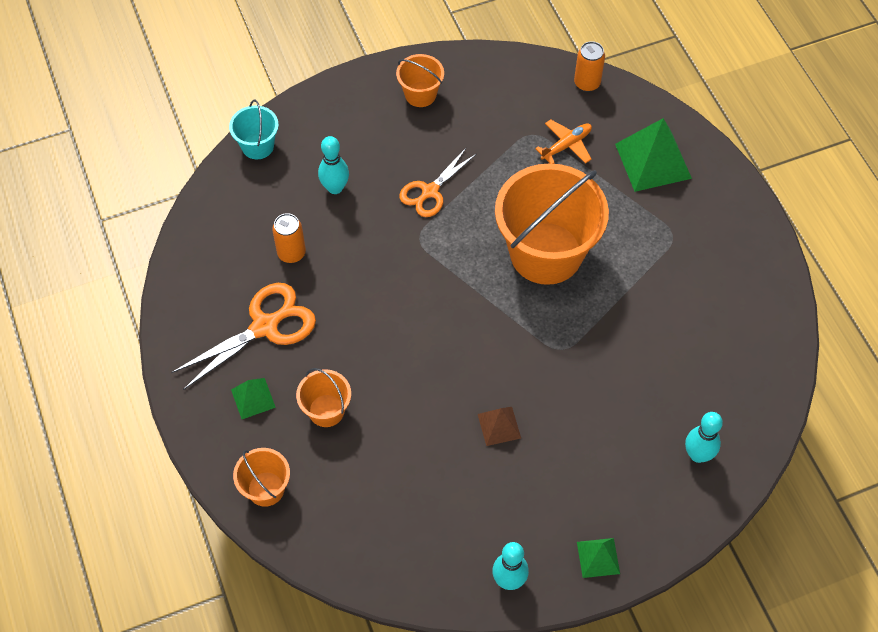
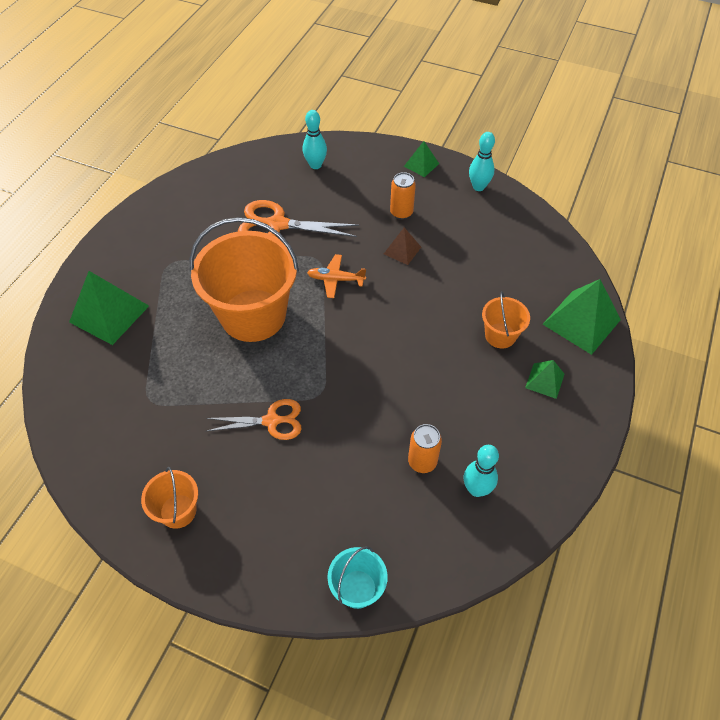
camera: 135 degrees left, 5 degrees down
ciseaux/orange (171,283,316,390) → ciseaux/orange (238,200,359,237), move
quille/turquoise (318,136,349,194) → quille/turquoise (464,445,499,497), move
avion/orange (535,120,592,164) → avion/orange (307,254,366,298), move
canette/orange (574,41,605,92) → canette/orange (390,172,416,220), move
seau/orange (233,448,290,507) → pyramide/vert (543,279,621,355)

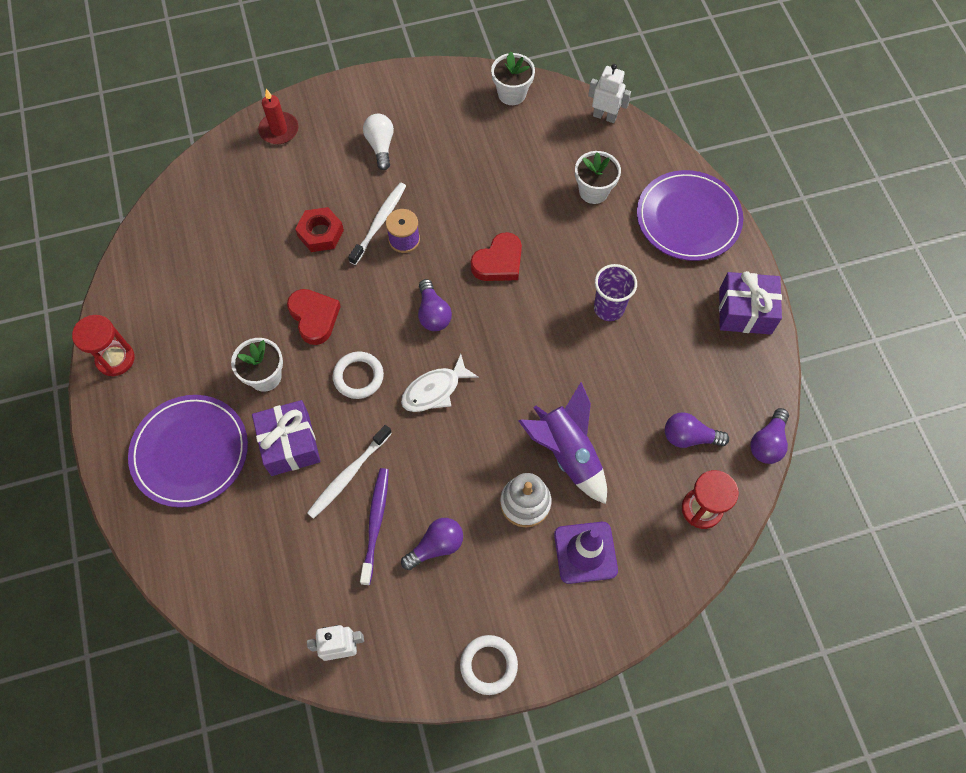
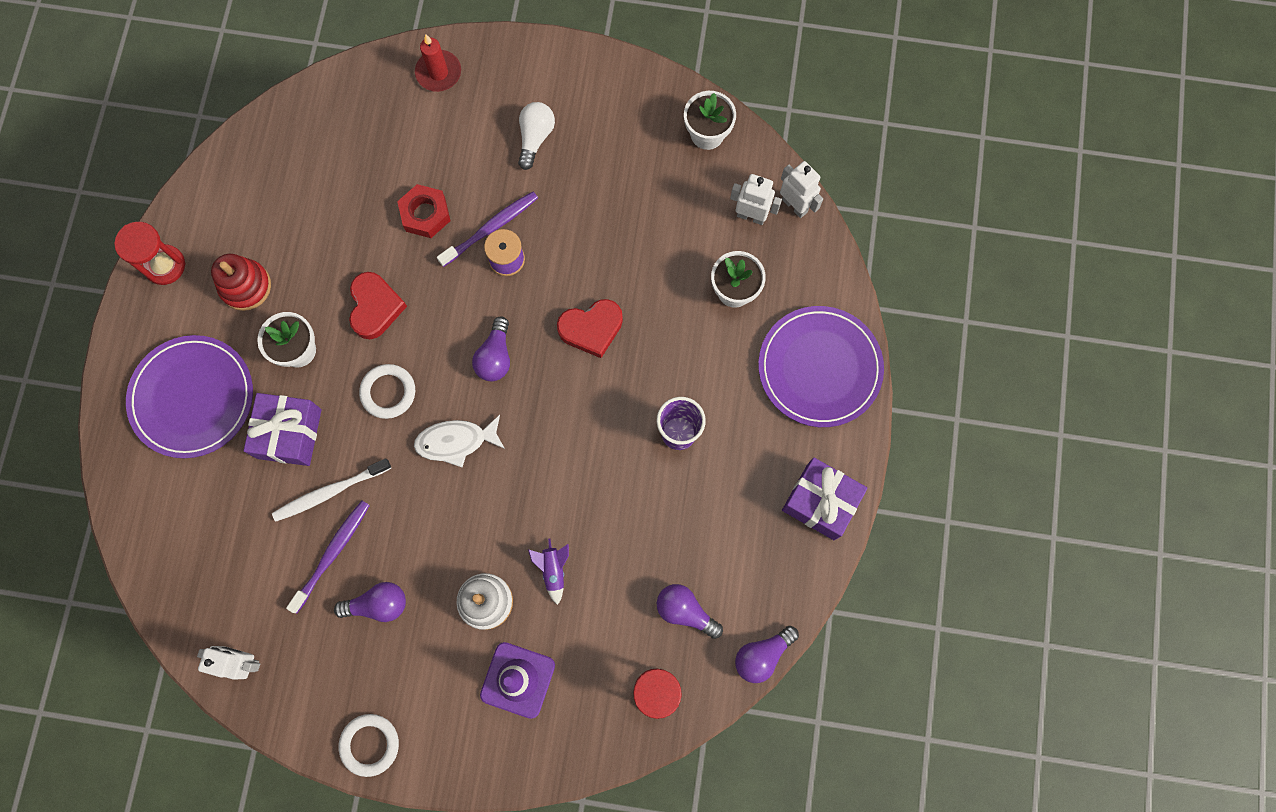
camera: 25 degrees right, 10 degrees up
- → jouet à empiler/rouge (211,254,271,311)
- → robot/blanc (730,174,782,225)
brosse à dents/blanc (348,183,406,265) → brosse à dents/violet (437,192,538,267)
fusée/violet (518,382,607,504) → fusée/violet (528,538,569,605), x0.49

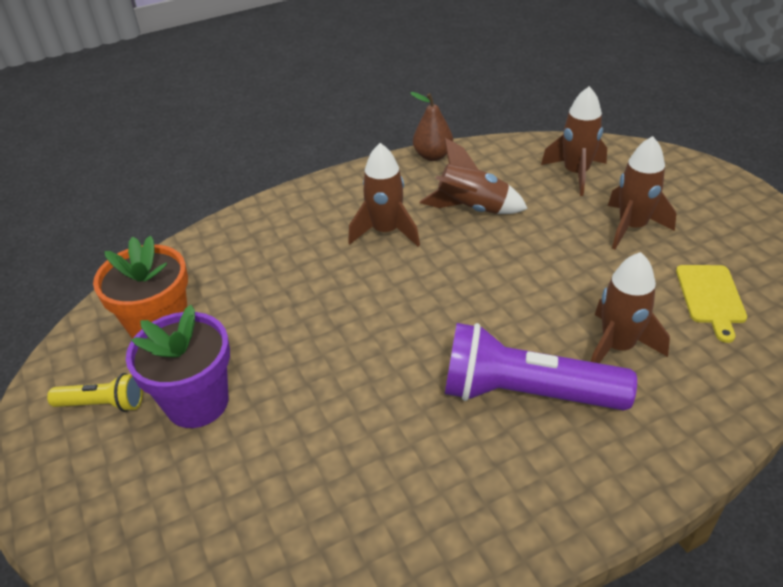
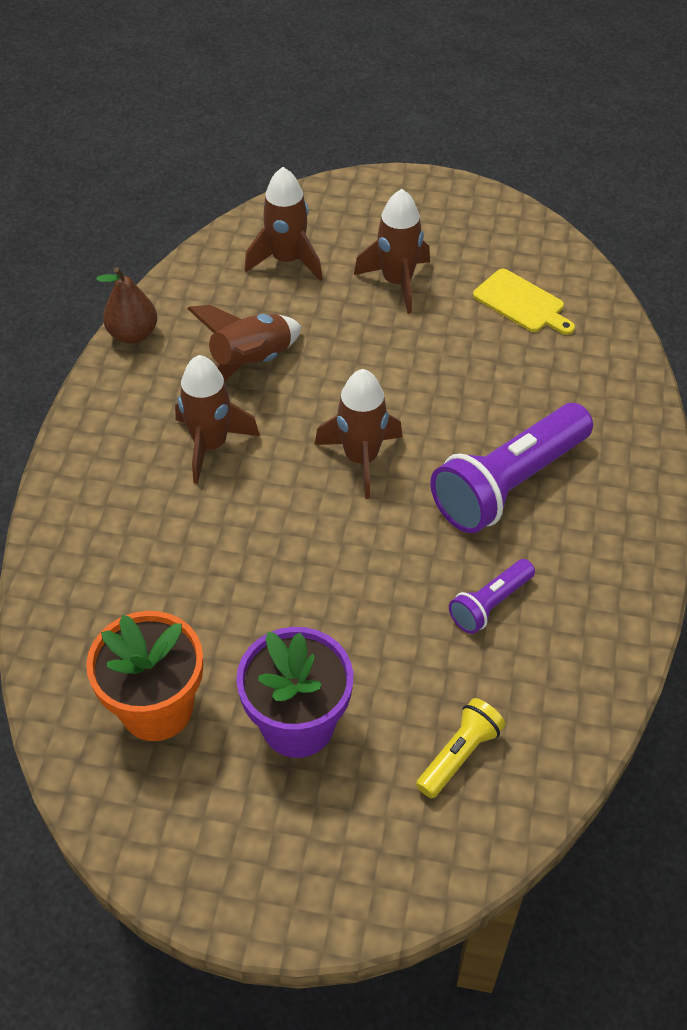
camera: 55 degrees left, 10 degrees up
- → lampe de poche/violet (449,559,535,634)
lampe de poche/jaune (47,373,143,412) → lampe de poche/jaune (416,698,505,798), move
fusée/marron (591,252,670,363) → fusée/marron (314,369,403,499), move

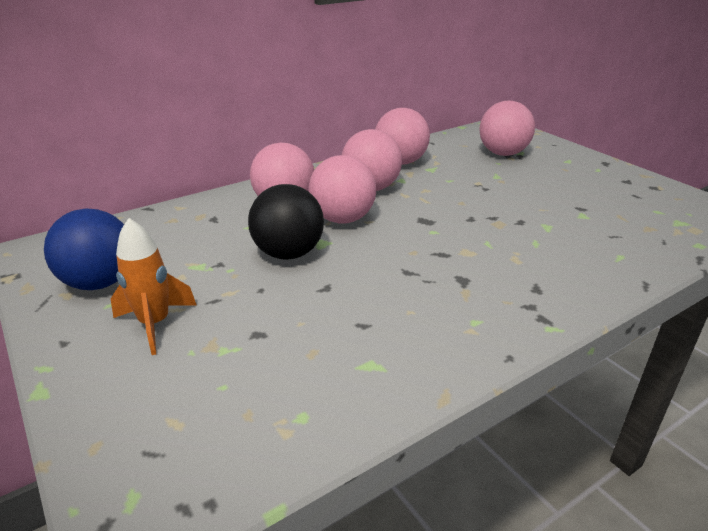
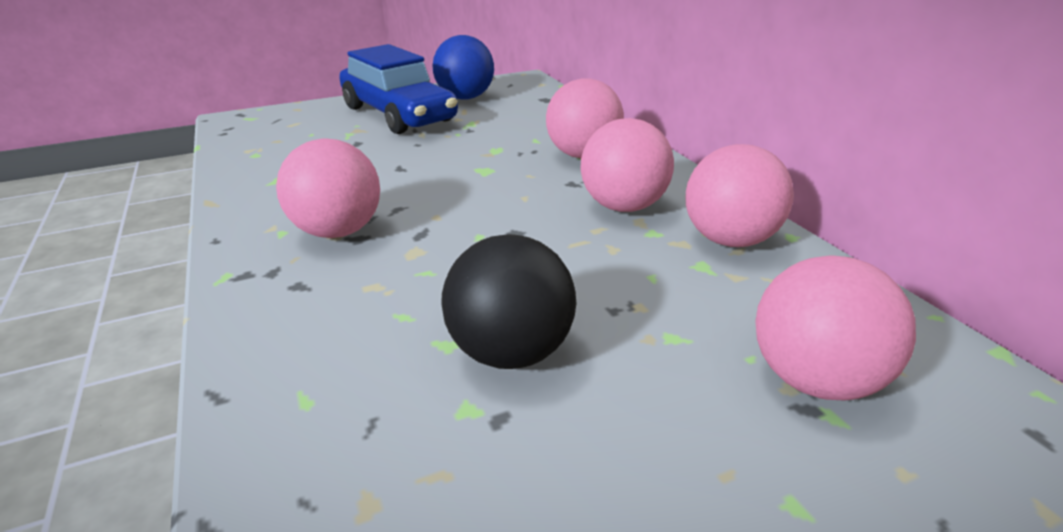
camera: 100 degrees right, 0 degrees up
balle/noir (248,184,324,260) → balle/noir (441,234,576,369), move
balle/rose (309,155,376,224) → balle/rose (276,138,380,238), move
fusée/orange (111,218,196,355) → voiture/bleu (339,44,458,134)

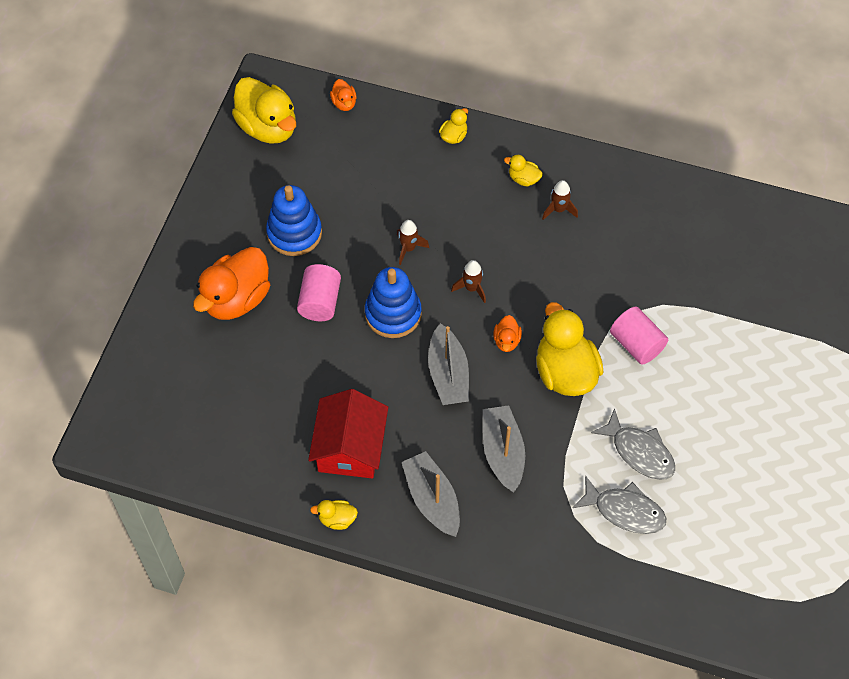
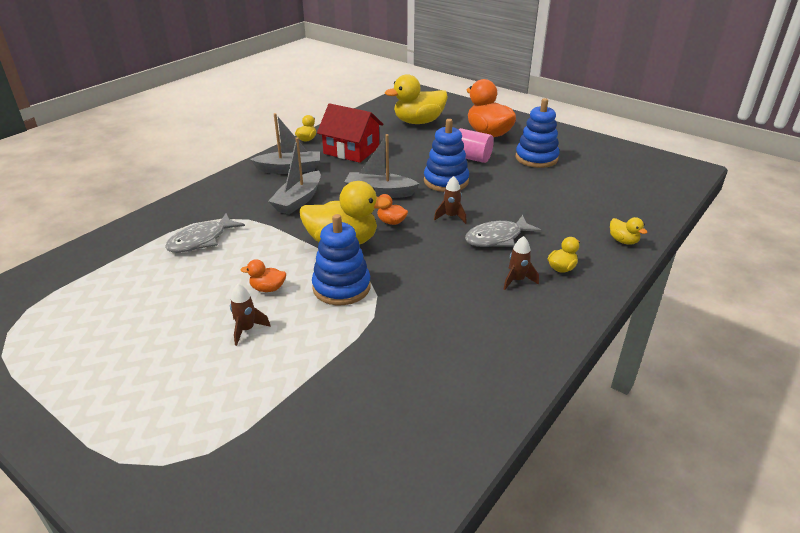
camera: 110 degrees right, 25 degrees down
canard/jaune (232,77,296,144) → canard/jaune (385,74,448,124), move
canard/orange (330,79,357,111) → canard/orange (240,259,286,292), move
fusée/marron (397,220,429,265) → fusée/marron (230,284,271,346), move
poisson/gris (591,408,675,480) → poisson/gris (465,215,542,247), move
cylindre/rose (610,306,668,365) → jouet à empiler/bleu (312,214,371,305)
bateau/gris (483,405,525,493) → bateau/gris (268,137,321,215), 105 degrees clockwise

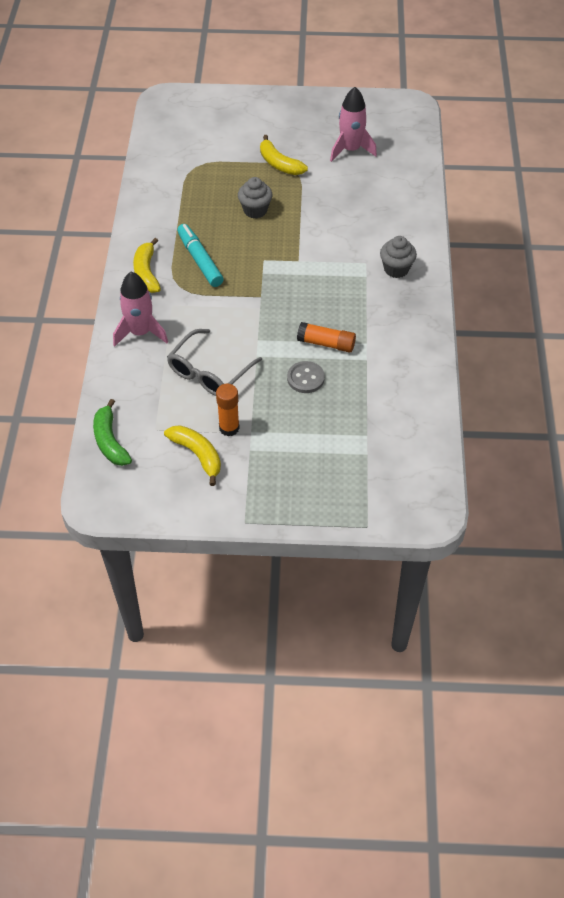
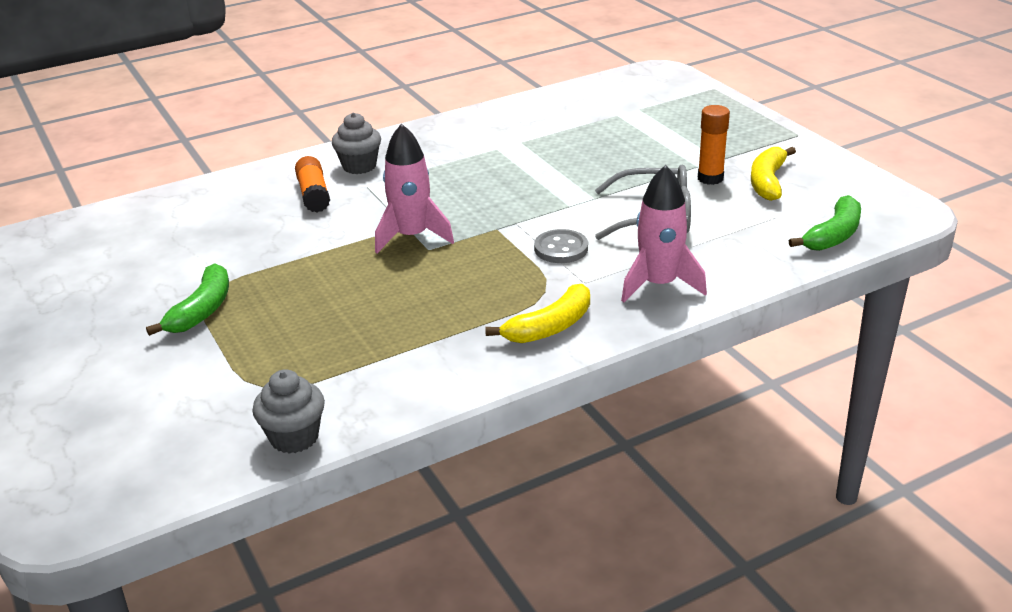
camera: 120 degrees left, 20 degrees down
feutre/turquoise (177,224,224,287) → -
muffin/gris (238,177,273,218) → muffin/gris (253,369,325,454), move
bouton/gris (287,361,325,393) → bouton/gris (534,229,588,263), move
bâton de colle/orange (297,322,356,353) → bâton de colle/orange (295,156,330,213), move
fusée/rose (330,87,377,162) → fusée/rose (375,123,454,253), move
banane/jaune (260,135,308,175) → banane/vert (146,263,229,336)

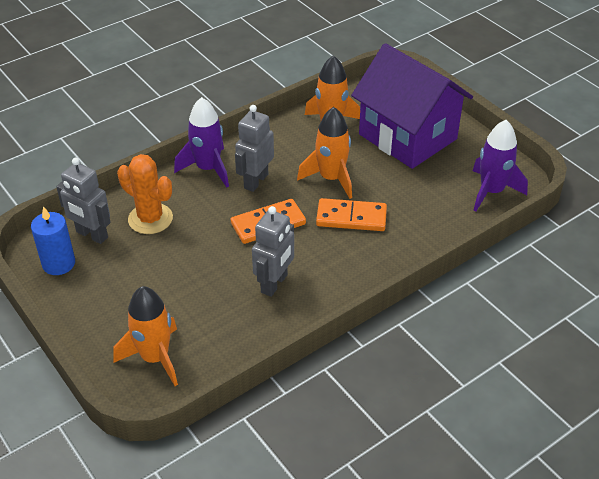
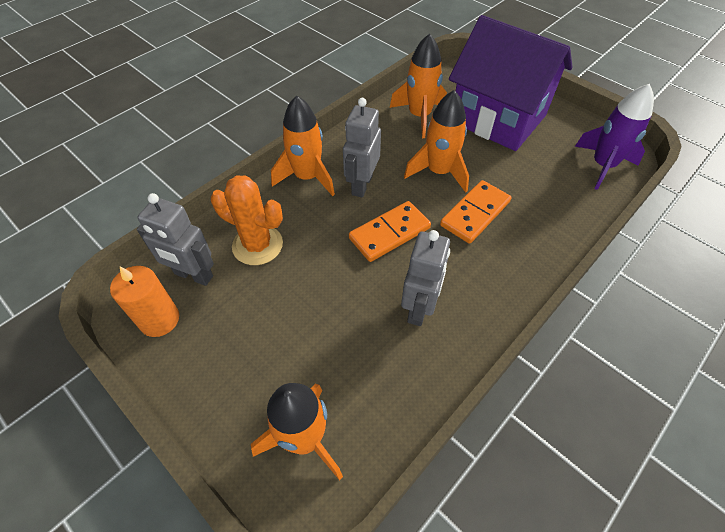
camera: 10 degrees left, 10 degrees up
bougie/bleu (31,206,75,275) → bougie/orange (110,266,179,337)
fusée/violet (174,97,229,188) → fusée/orange (271,95,335,196)
domino/orange (316,198,387,231) → domino/orange (440,180,511,244), 45 degrees counterclockwise

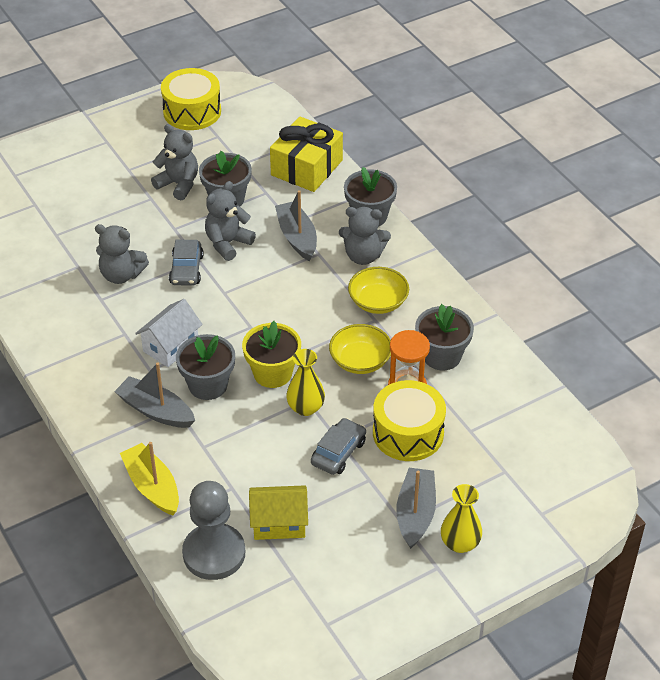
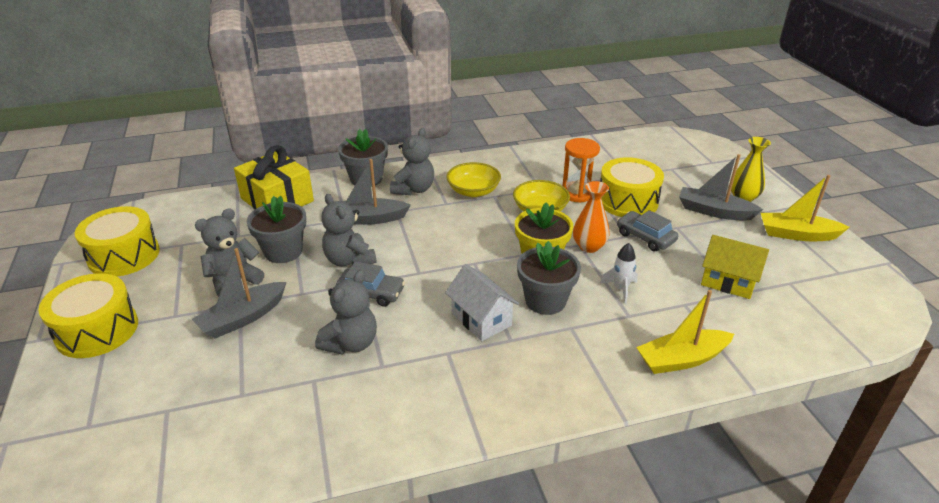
camera: 75 degrees left, 10 degrees down
pion/gris (182,481,245,580) → -
pot de fleurs/gris (415,304,474,371) → -
- → tambour/jaune (38,273,138,358)
- → fusée/blanc (600,243,638,303)
- → bateau/jaune (761,175,850,241)
bateau/gris (114,362,195,428) → bateau/gris (192,248,287,339), move
vase/jaune (286,349,325,416) → vase/orange (573,181,610,253)
maison/jaune (249,485,308,540) → maison/jaune (701,235,769,299), 75 degrees counterclockwise

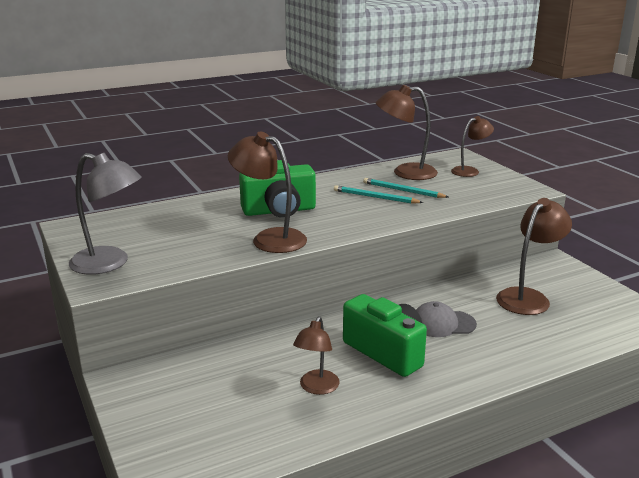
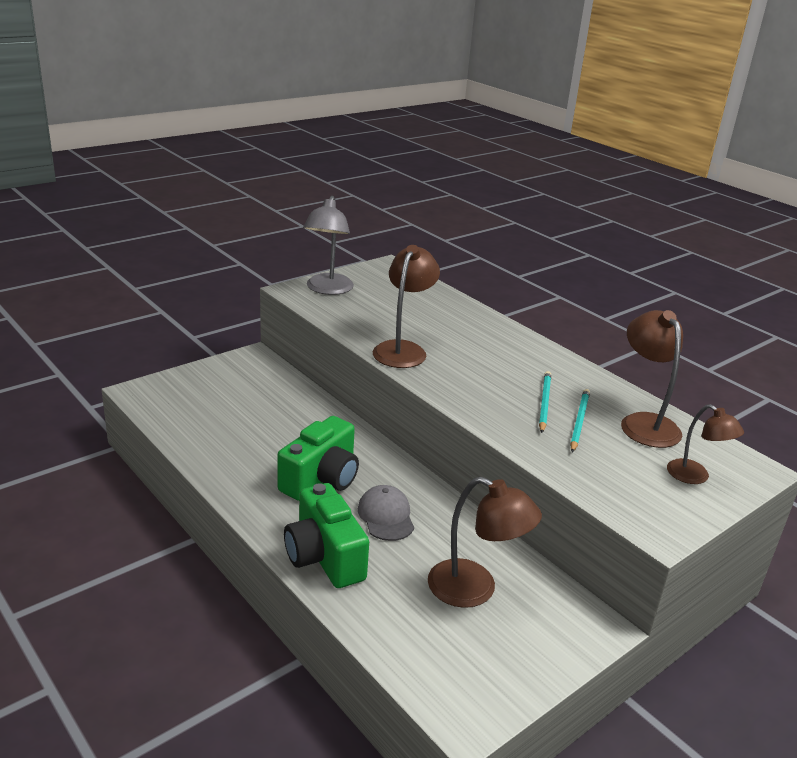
camera: 75 degrees right, 5 degrees up
lampe/marron (293,316,340,395) → -
appareil photo/vert (239,160,316,218) → appareil photo/vert (284,483,369,588), move

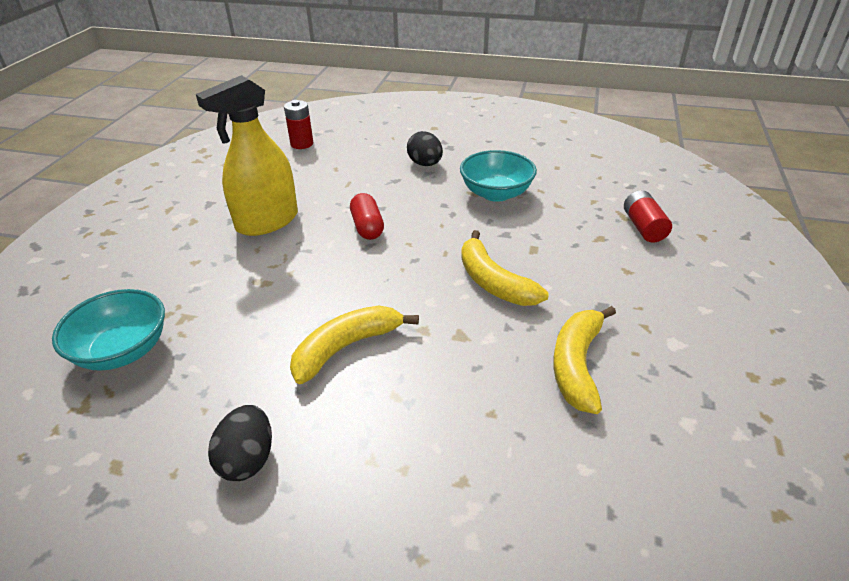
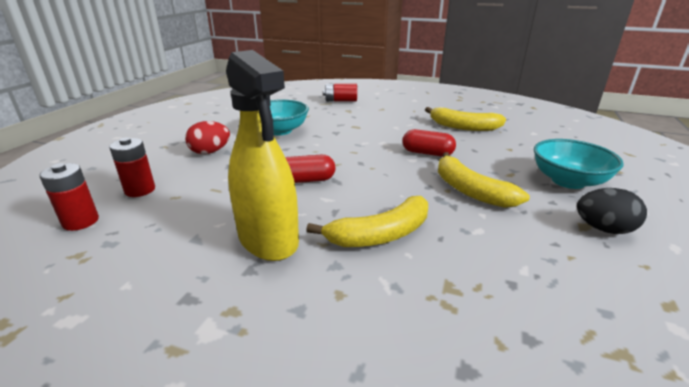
camera: 85 degrees left, 10 degrees down
- → pile/rouge (109,137,155,197)
- → gélule/rouge (402,129,456,157)
bol/turquoise (52,289,165,371) → bol/turquoise (534,139,624,189), move
banane/jaune (461,230,549,306) → banane/jaune (306,196,428,247), move
œuf/noir (407,131,443,166) → œuf/rouge (185,121,230,154)

